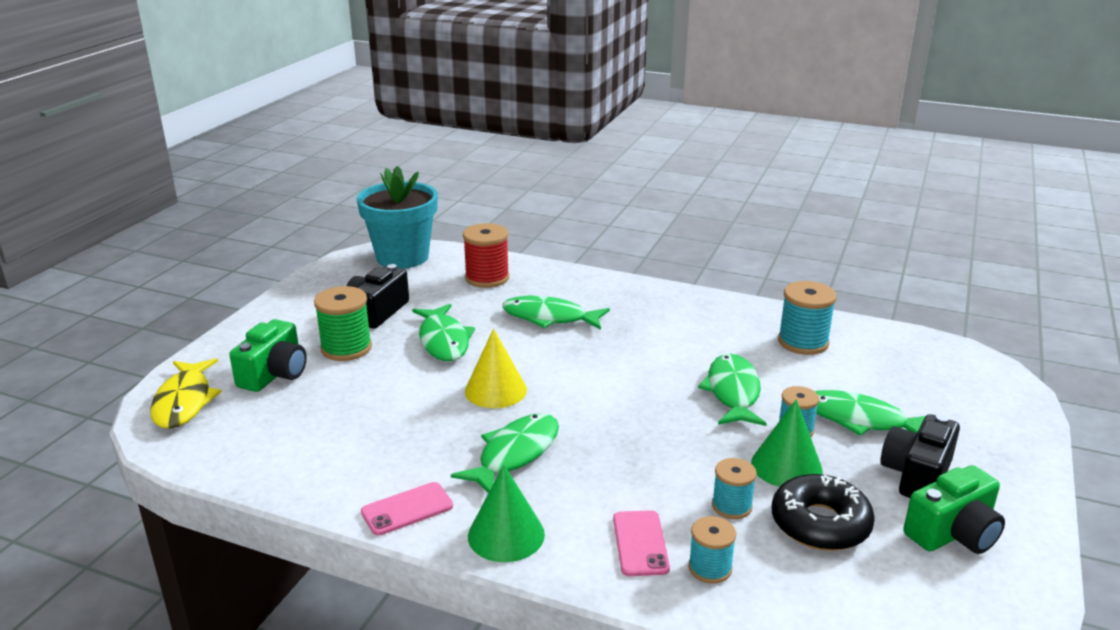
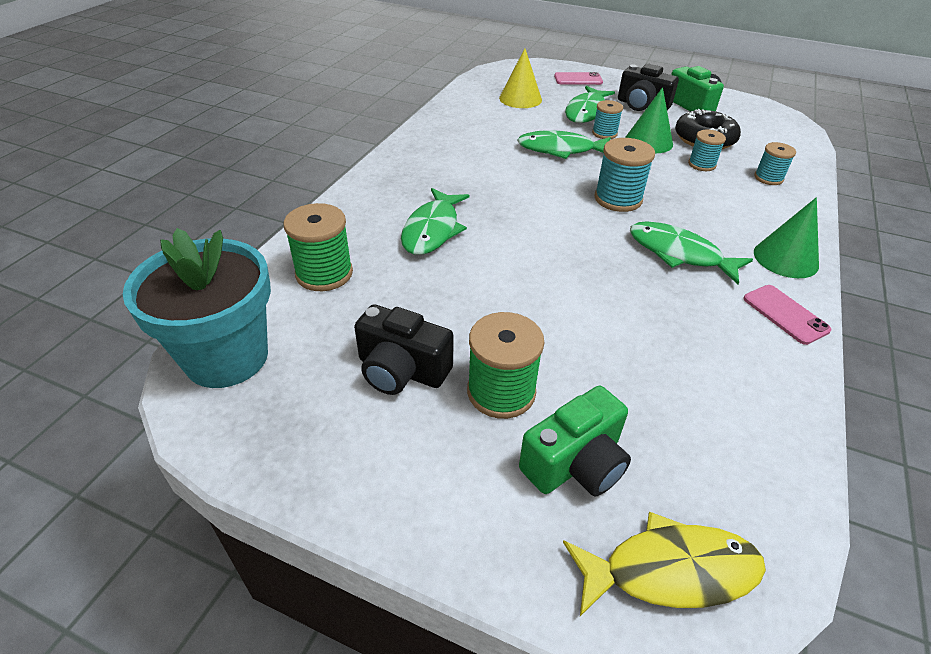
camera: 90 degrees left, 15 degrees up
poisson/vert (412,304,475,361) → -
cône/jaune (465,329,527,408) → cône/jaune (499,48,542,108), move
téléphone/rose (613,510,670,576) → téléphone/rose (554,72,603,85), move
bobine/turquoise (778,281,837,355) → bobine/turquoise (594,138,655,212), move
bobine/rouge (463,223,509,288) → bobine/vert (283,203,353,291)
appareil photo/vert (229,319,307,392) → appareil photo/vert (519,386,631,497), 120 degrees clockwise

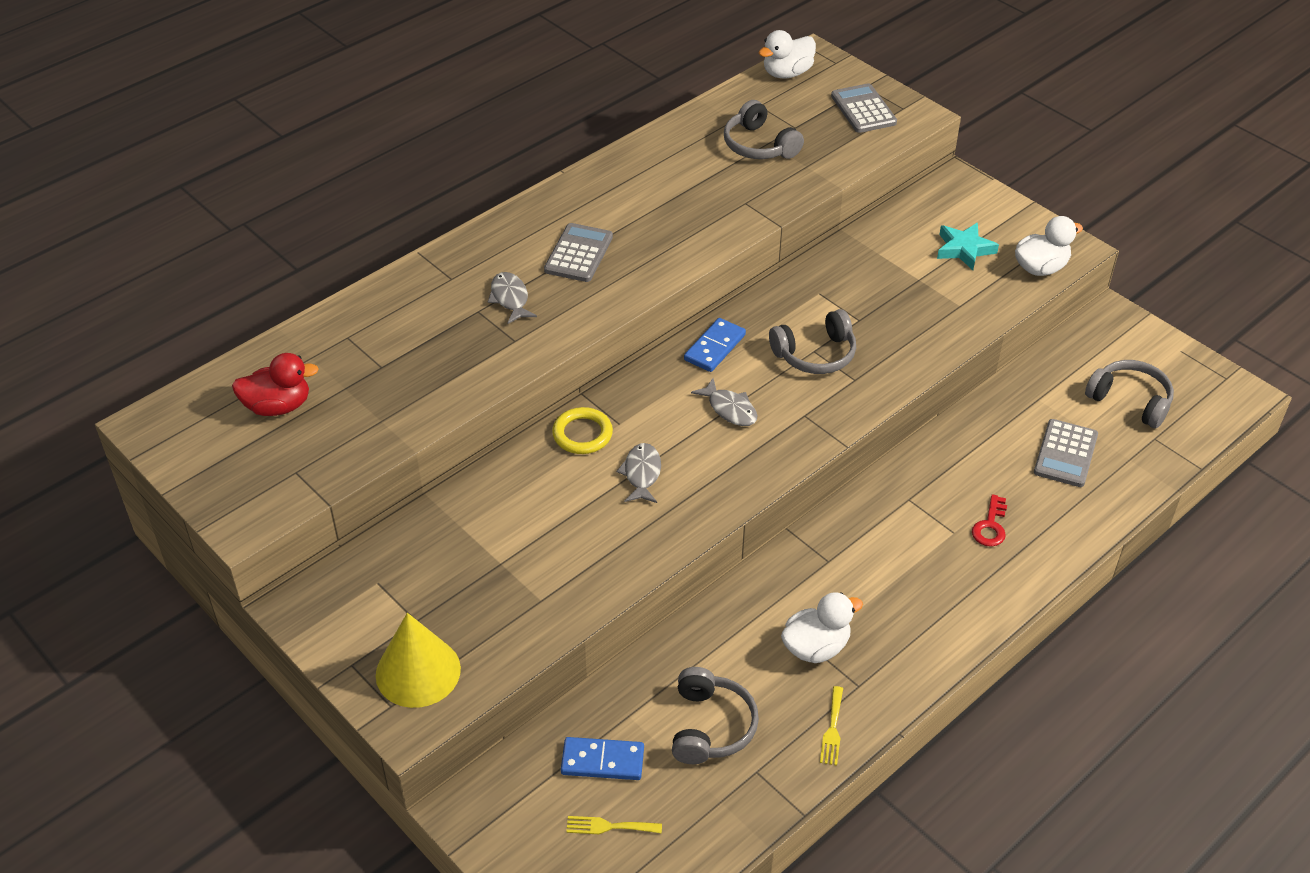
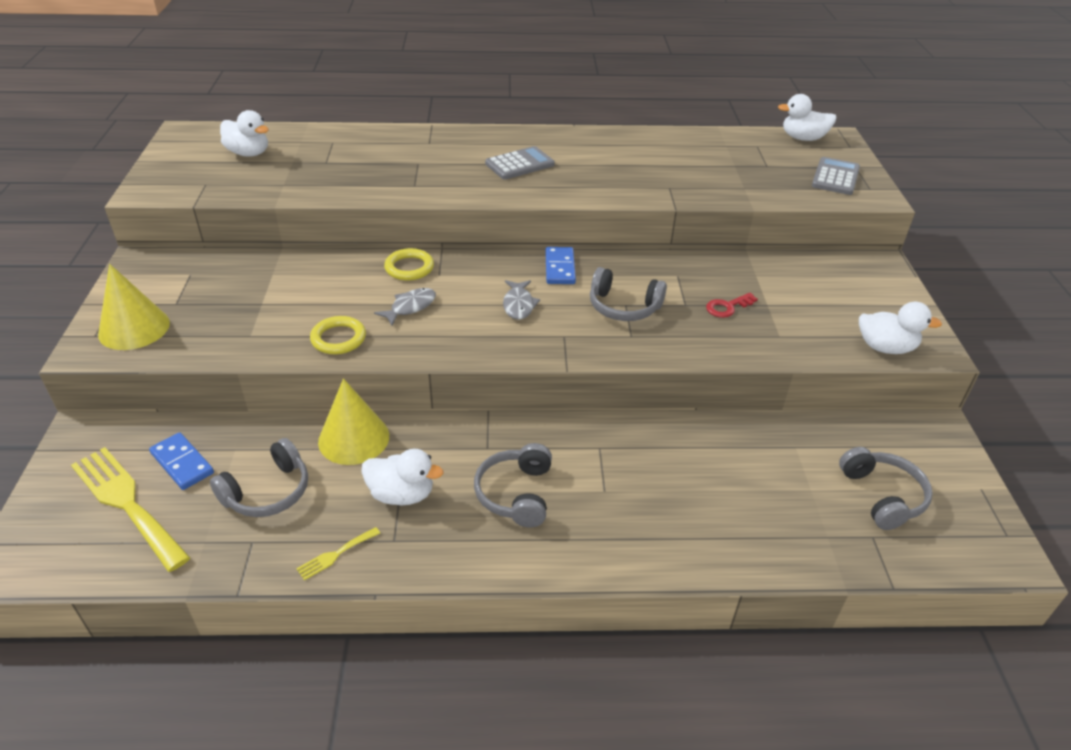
camera: 40 degrees right, 5 degrees down
poisson/gris (488,272,537,324) → -
étoile/turquoise (937,223,999,270) → -
calculatrice/gris (1034,419,1098,487) → -
- → anneau/jaune (310,316,366,354)
- → cône/jaune (318,378,389,465)
casque audio/gris (724,100,804,159) → casque audio/gris (474,443,552,527), move
clé/rouge (972,494,1007,547) → clé/rouge (706,293,758,318), move
canard/rouge (232,353,319,416) → canard/blanc (220,110,269,157)
domino/bleu (684,318,746,372) → domino/bleu (545,247,576,284), 75 degrees counterclockwise
fourchette/jaune (566,816,662,834) → fourchette/jaune (71,447,190,572), x2.33

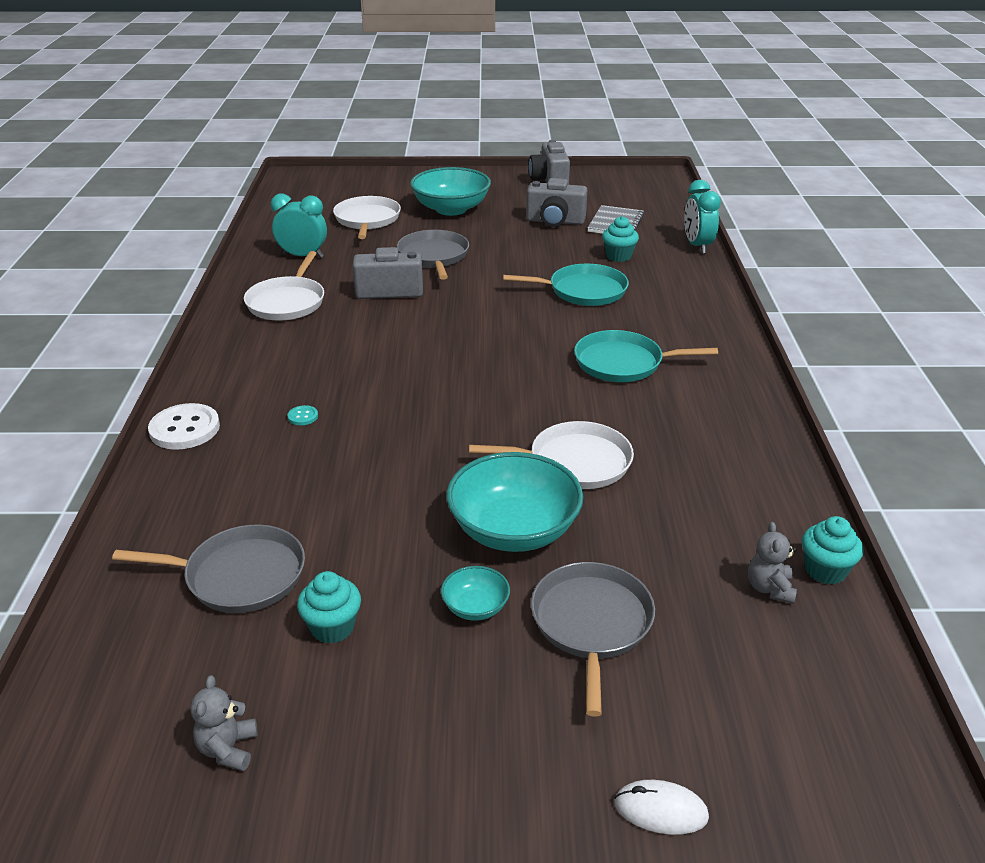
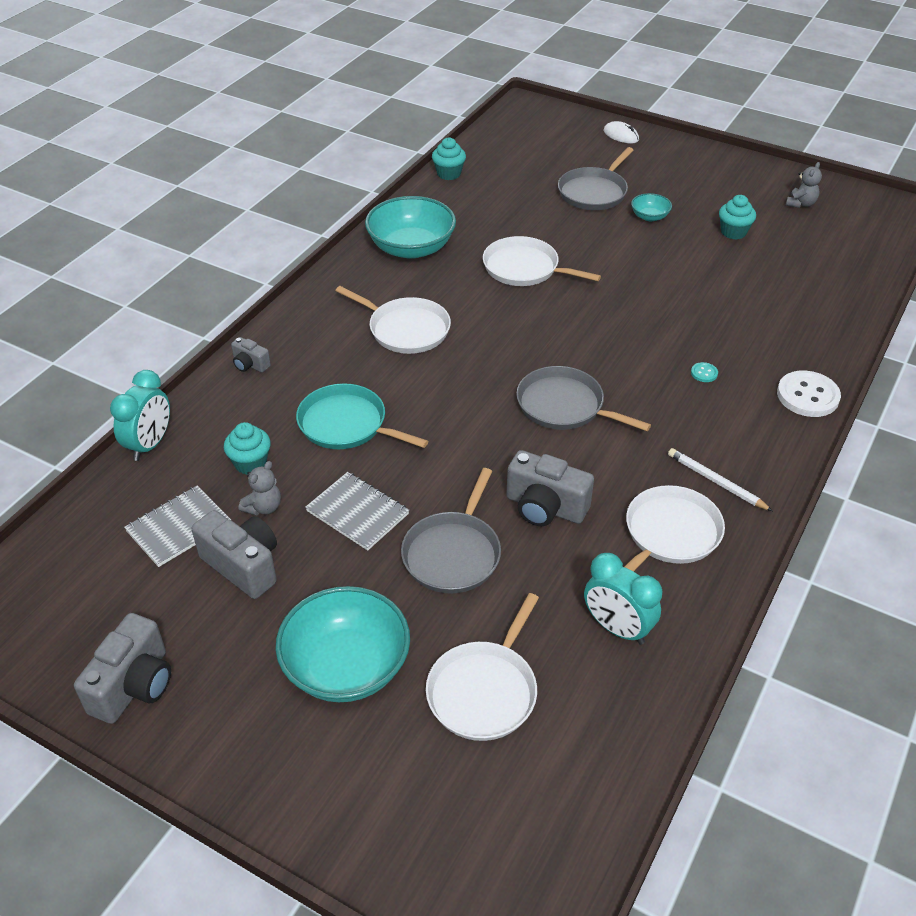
camera: 150 degrees left, 10 degrees up
- → appareil photo/gris (231,337,271,373)
- → carnet/gris (305,472,409,551)
- → crayon/blanc (668,448,773,511)
poêle/gris (112,524,305,613) → poêle/gris (516,366,651,431), move
bol/turquoise (447,452,584,552) → bol/turquoise (365,196,456,259), move
ours en peluche/gris (748,522,797,604) → ours en peluche/gris (239,461,281,516), move
poêle/turquoise (574,330,718,382) → poêle/blanc (335,286,451,354)

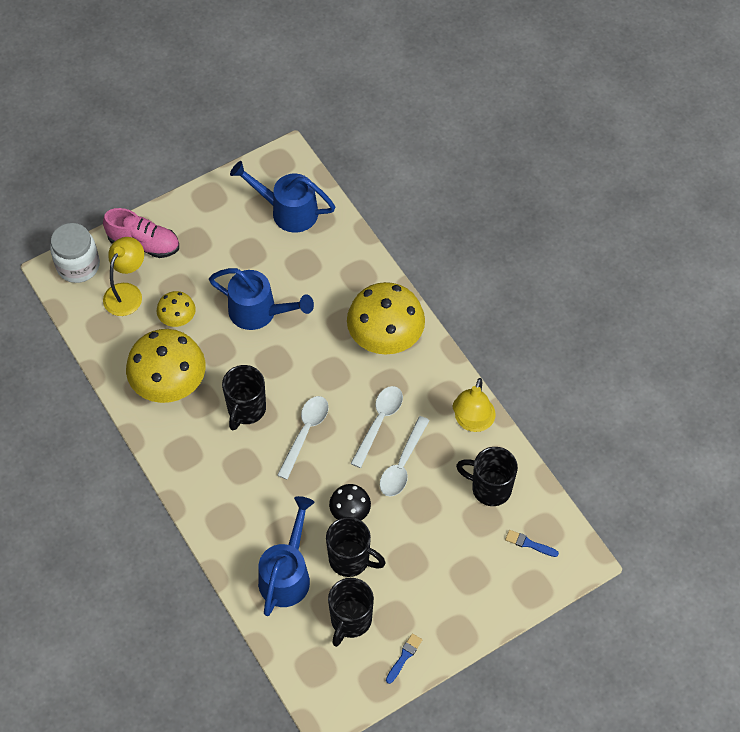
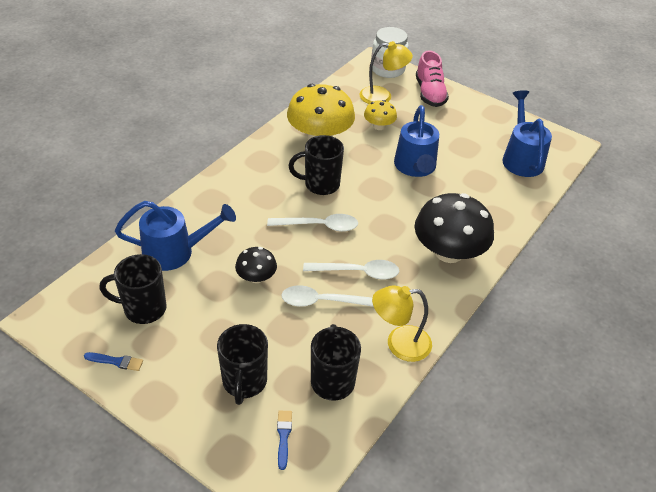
camera: 65 degrees right, 15 degrees down
tasse/noir (326,517,386,577) → tasse/noir (217,324,268,405), move
champignon/jaune (347,282,425,355) → champignon/noir (415,193,494,263)

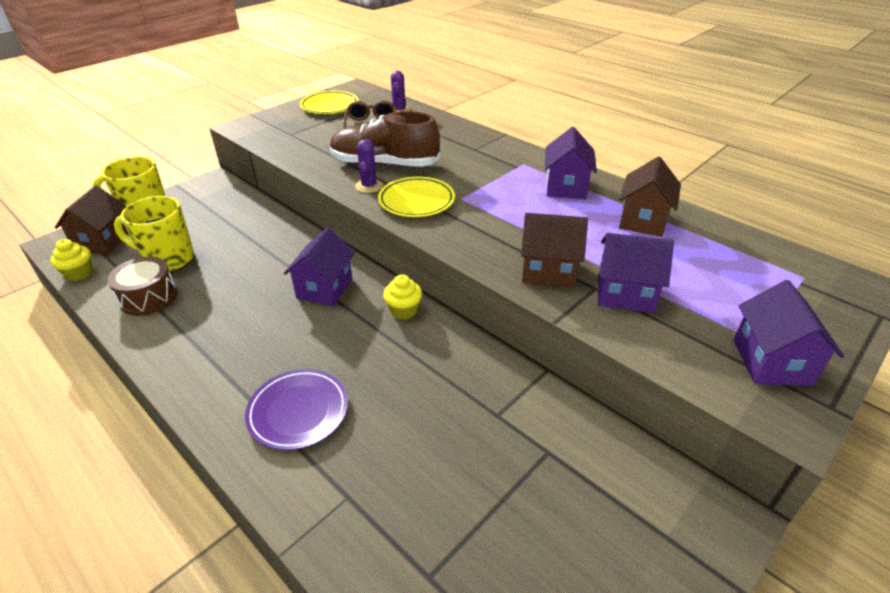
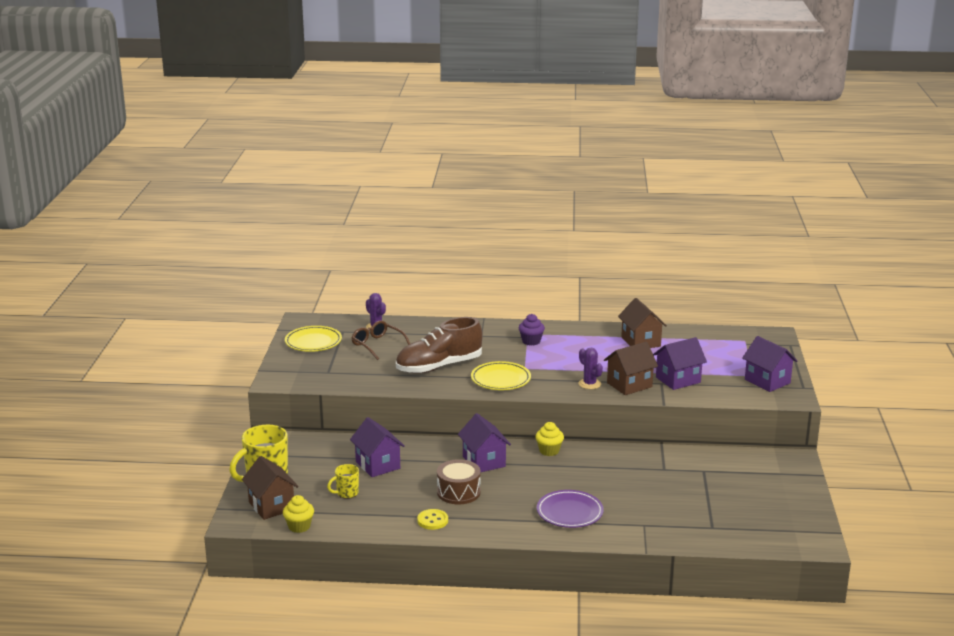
camera: 40 degrees left, 15 degrees down
- → bouton/jaune (417,509,448,530)
- → muffin/violet (519,314,545,346)
tambour/marron (107,256,177,316) → tambour/marron (437,459,481,504), move
cactus/violet (355,139,383,193) → cactus/violet (579,348,603,389), move
maison/violet (545,127,597,199) → maison/violet (350,417,405,477), move
tasse/jaune (114,196,194,272) → tasse/jaune (327,464,359,499), x0.52

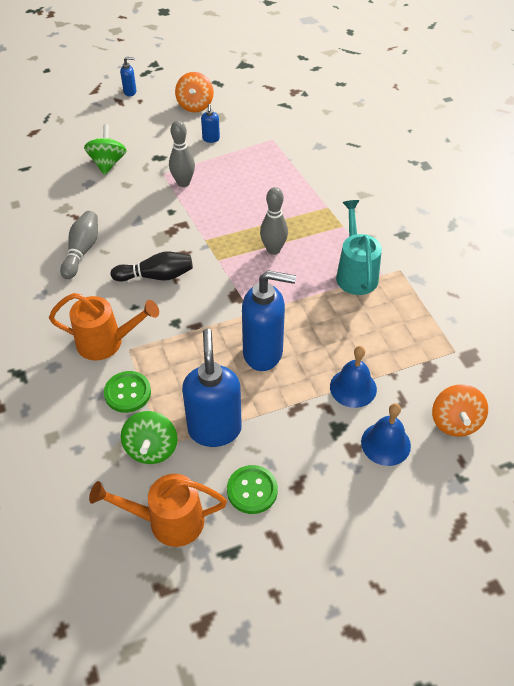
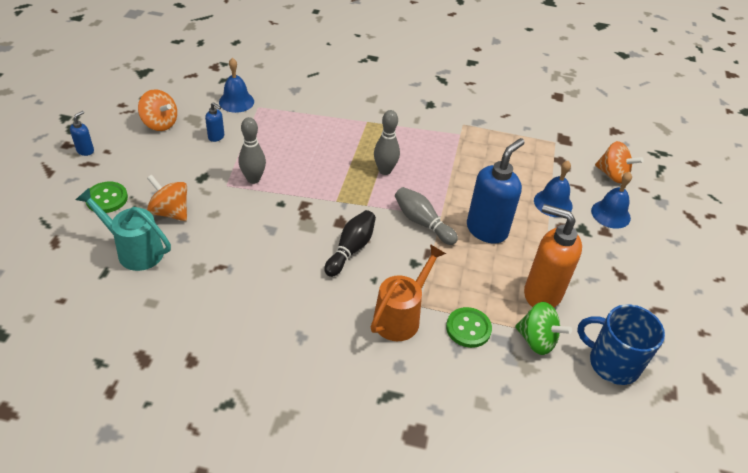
camera: 60 degrees left, 5 degrees down
- → cloche/bleu (219,58,254,113)
quille/gris (60,211,98,279) → quille/gris (395,187,458,245), move
bouton/vert (227,465,278,514) → bouton/vert (86,182,128,213), move
arrosoir/turquoise (336,200,382,295) → arrosoir/turquoise (76,188,171,271), move
arrosoir/orange (89,474,227,547) → tasse/bleu (577,304,665,385)
toupie/vert (84,124,127,175) → toupie/orange (147,175,187,221)
distributeur de savon/bleu (182,329,242,447) → distributeur de savon/orange (524,204,582,307)

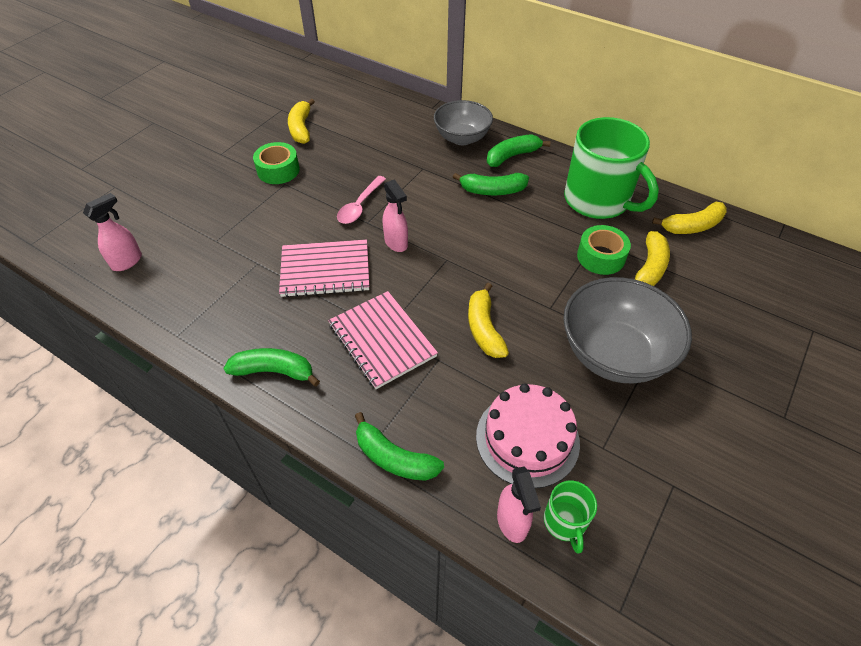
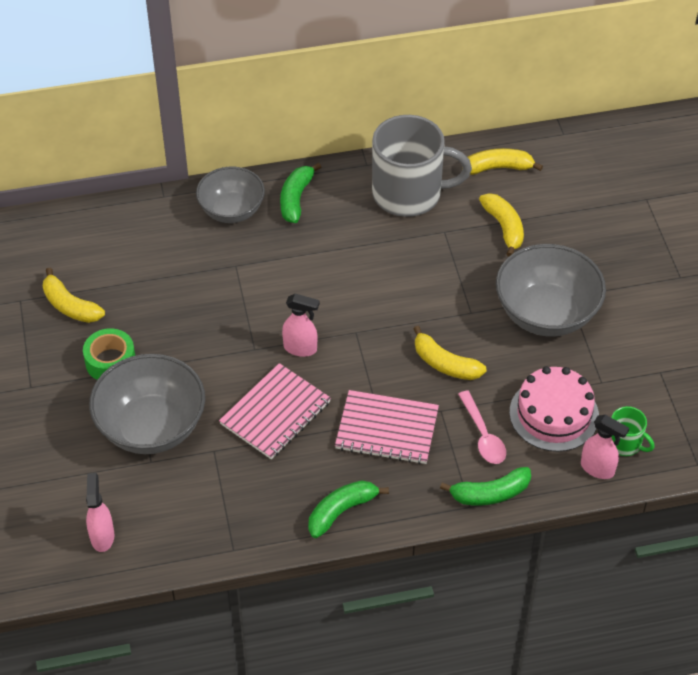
camera: 45 degrees left, 0 degrees up
banane/vert (453,173,529,195) → -
ruban adhésif/vert (577,225,631,275) → -
- → bol/gris (89,354,205,454)
cuillère/rose (337,176,386,224) → cuillère/rose (458,390,506,464), move
tasse/vert (564,117,659,219) → tasse/gris (372,115,472,217)
banane/jaune (652,202,727,234) → banane/jaune (462,148,543,175), 120 degrees counterclockwise

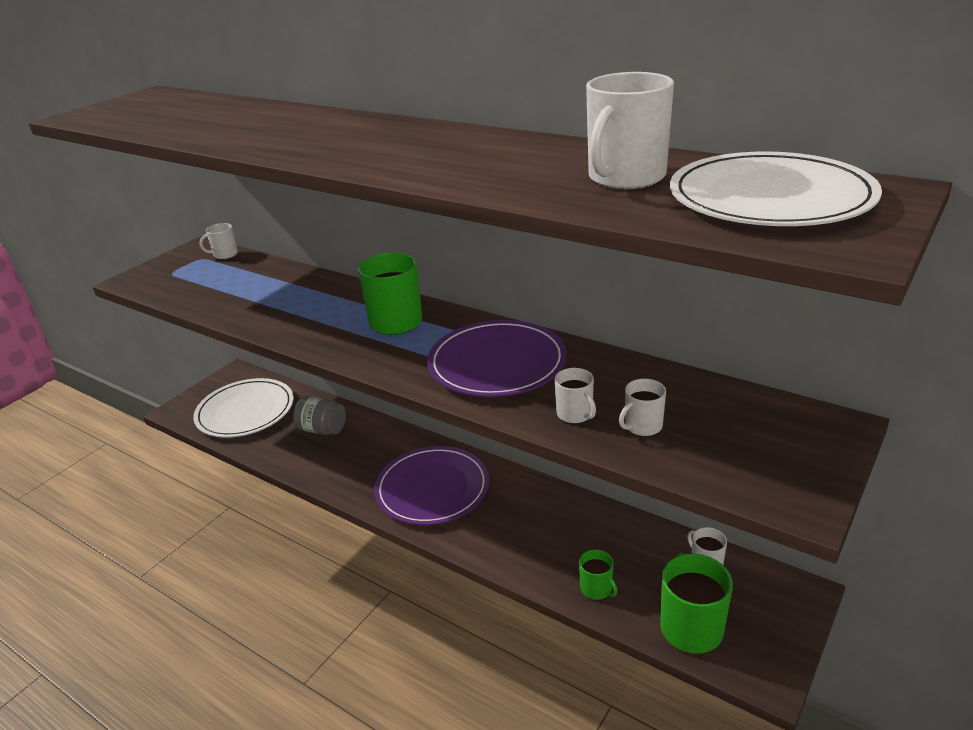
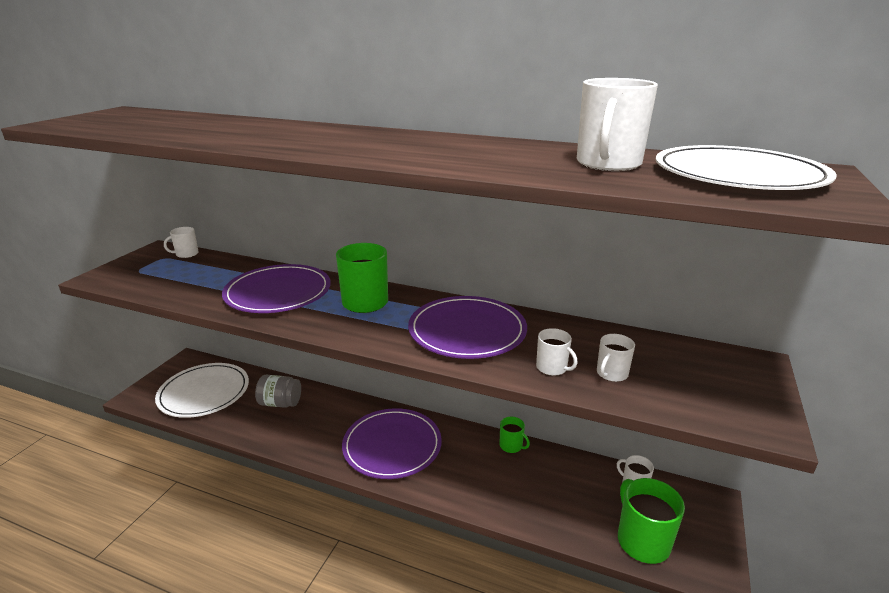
camera: 15 degrees left, 5 degrees down
- → assiette/violet (222,264,331,313)
tasse/vert (579,549,618,600) → tasse/vert (500,417,530,453), move

